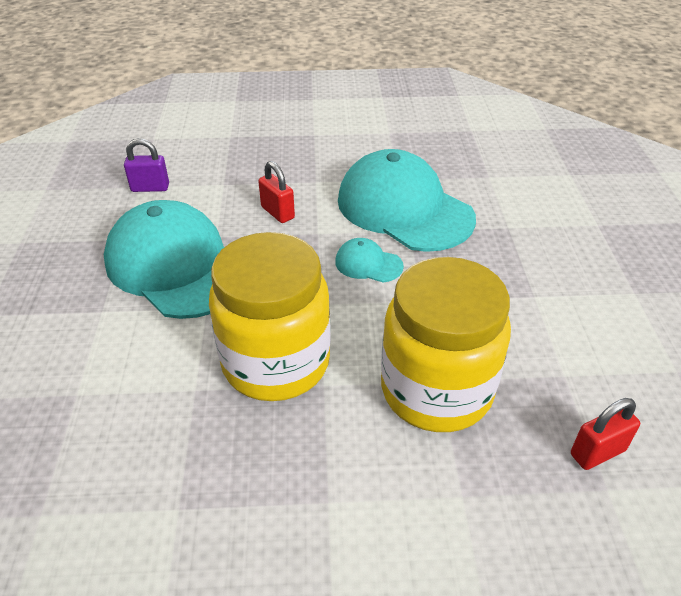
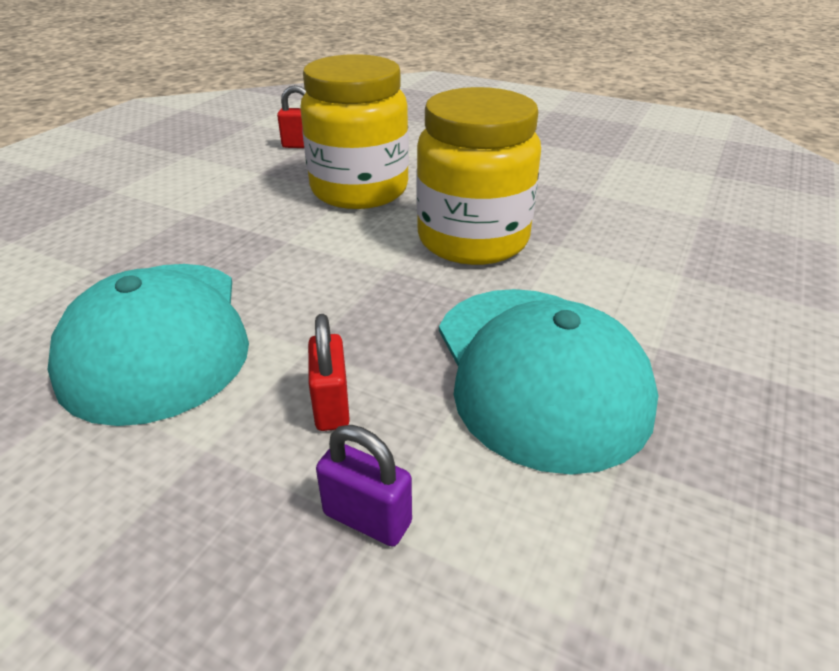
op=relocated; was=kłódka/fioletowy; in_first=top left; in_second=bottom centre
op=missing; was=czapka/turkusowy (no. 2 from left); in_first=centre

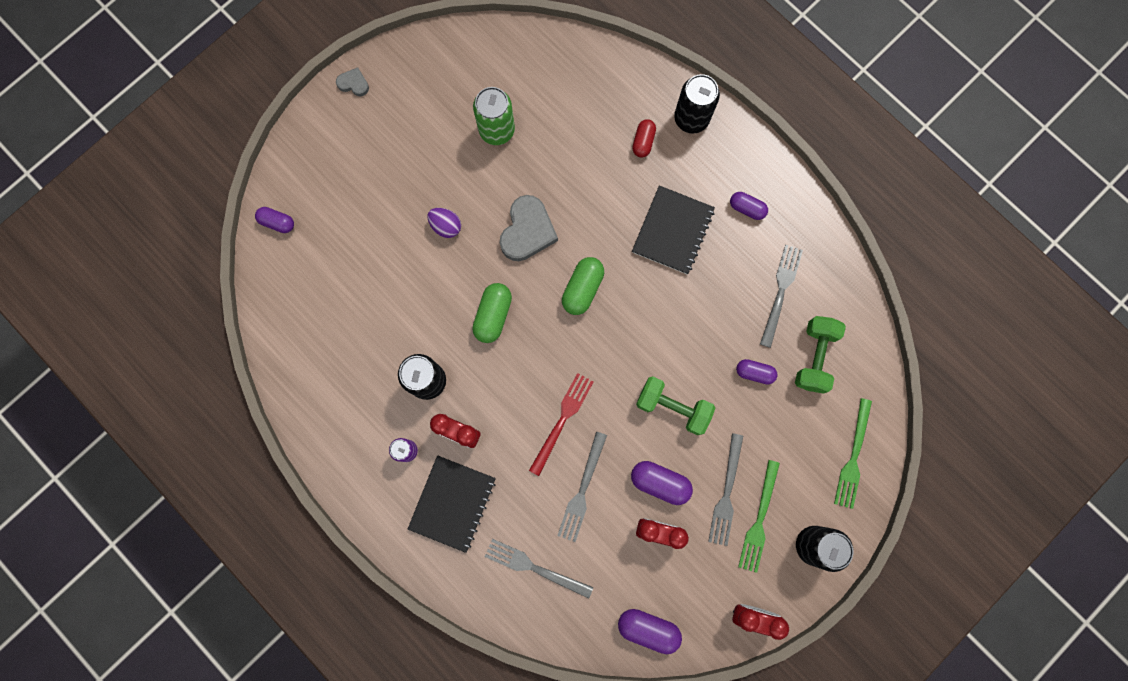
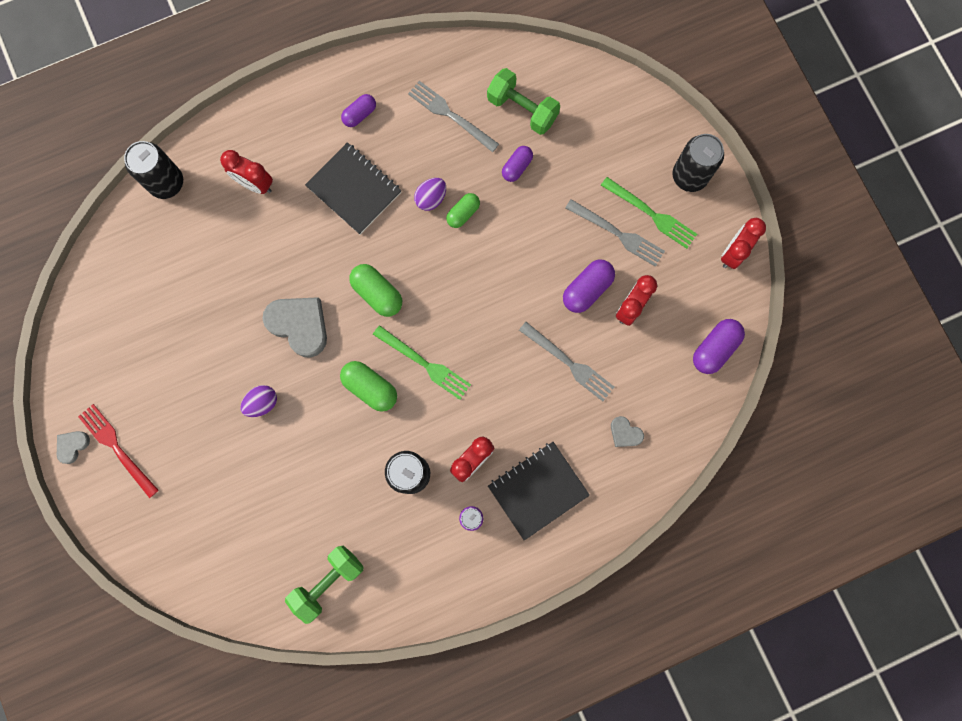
op=relocated; was=widelec/czerwony; in_first=centre; in_second=middle left
op=relocated; was=puszka/czarny (no. 2 from left in the first image); now=puszka/czarny (no. 1 from left); in_first=top centre; in_second=top left
op=exchanged; was=kapsułka/czerwony; now=budzik/czerwony (no. 1 from left); in_first=top centre; in_second=top left
op=relocated; was=hantel/zielony (no. 1 from left); in_first=centre; in_second=bottom centre
op=relocated; was=widelec/zielony (no. 2 from left in the first image); now=widelec/zielony (no. 1 from left); in_first=middle right; in_second=centre
op=appeared; now=jajko/fioletowy (no. 2 from left); in_second=top centre
op=appeared; now=kapsułka/zielony (no. 3 from left); in_second=top centre
op=spun; was=zeszyt/czarny (no. 1 from left in the first image); in_first=bottom centre; in_second=bottom centre; clockwise=-75
op=exchanged; was=widelec/szary (no. 1 from left); now=serce/szary (no. 3 from left); in_first=bottom centre; in_second=centre
op=missing; was=kapsułka/fioletowy (no. 1 from left); in_first=top left
op=missing; was=puszka/zielony; in_first=top centre

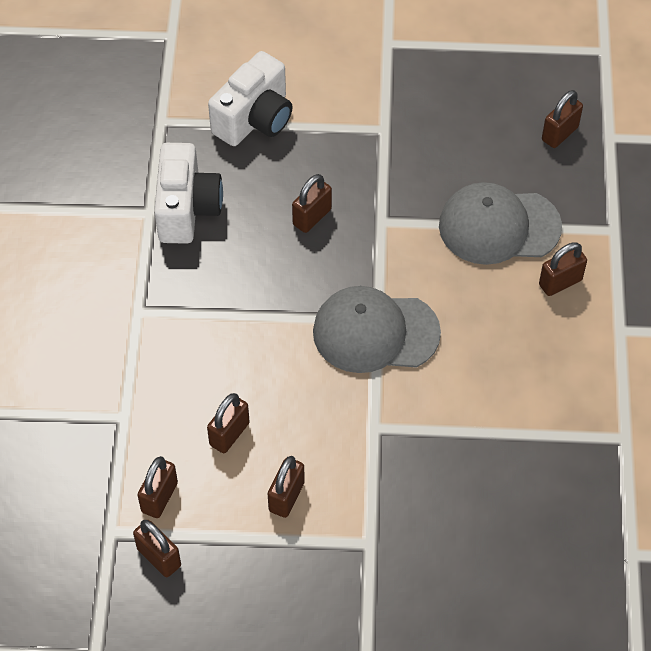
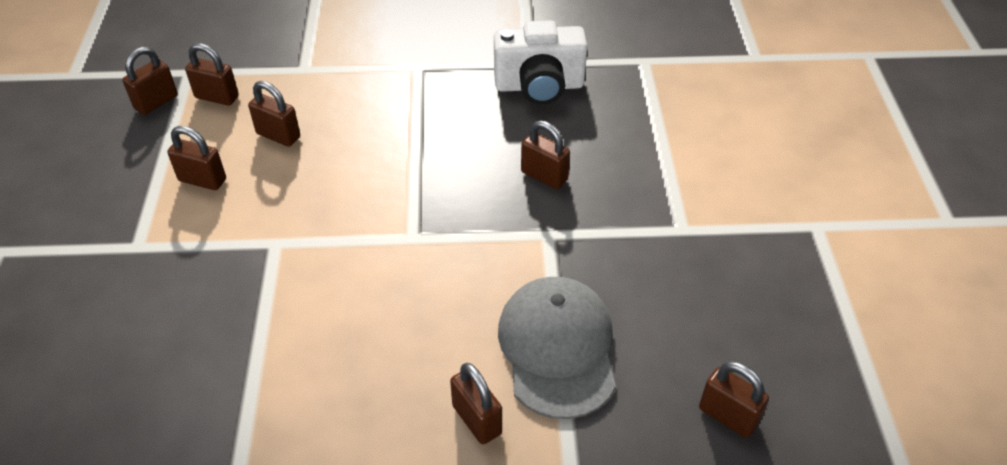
op=missing; was=aparat fotograficzny/biały (no. 2 from left); in_first=top centre
op=missing; was=czapka/szary (no. 1 from left); in_first=centre

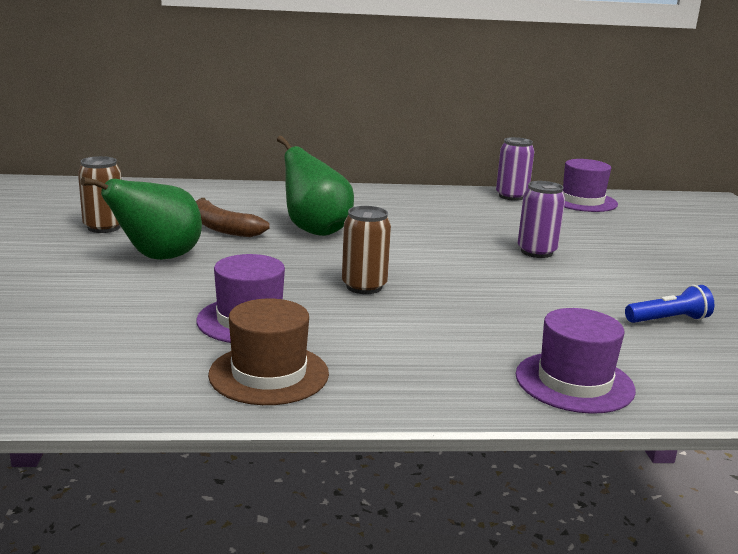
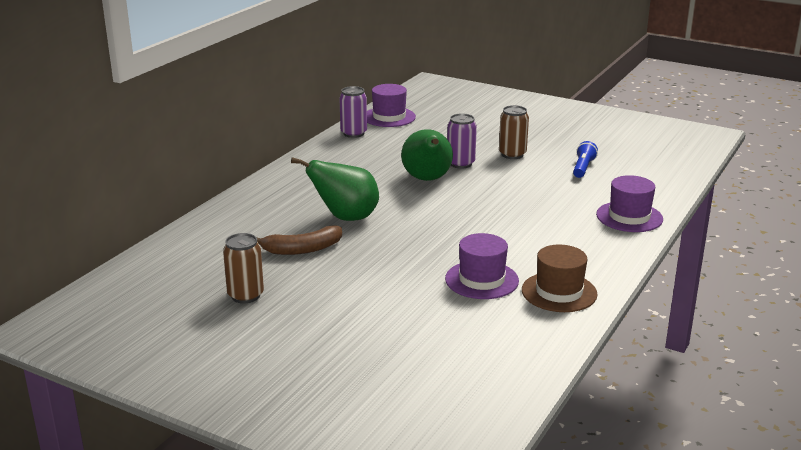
op=relocated; was=gruszka/zielony (no. 1 from left in the first image); now=gruszka/zielony (no. 2 from left); in_first=middle left; in_second=centre
op=relocated; was=puszka/brązowy (no. 2 from left); in_first=centre; in_second=top centre

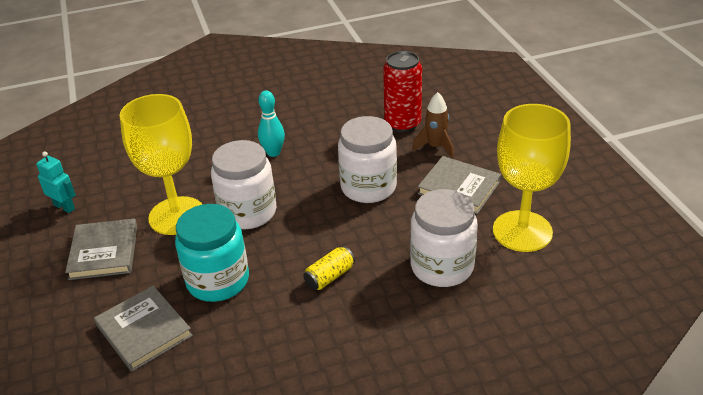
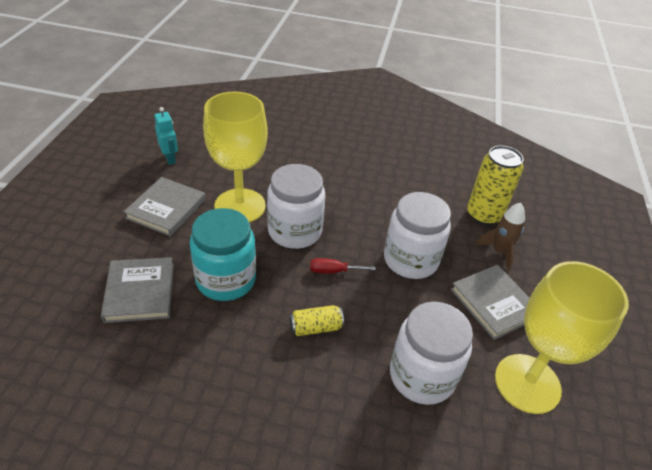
op=appeared; now=śrubokręt/czerwony; in_second=centre
op=colour; was=puszka/czerwony; now=puszka/żółty (no. 2 from left); in_first=top centre; in_second=middle right
op=missing; was=kręgiel/turkusowy; in_first=top centre

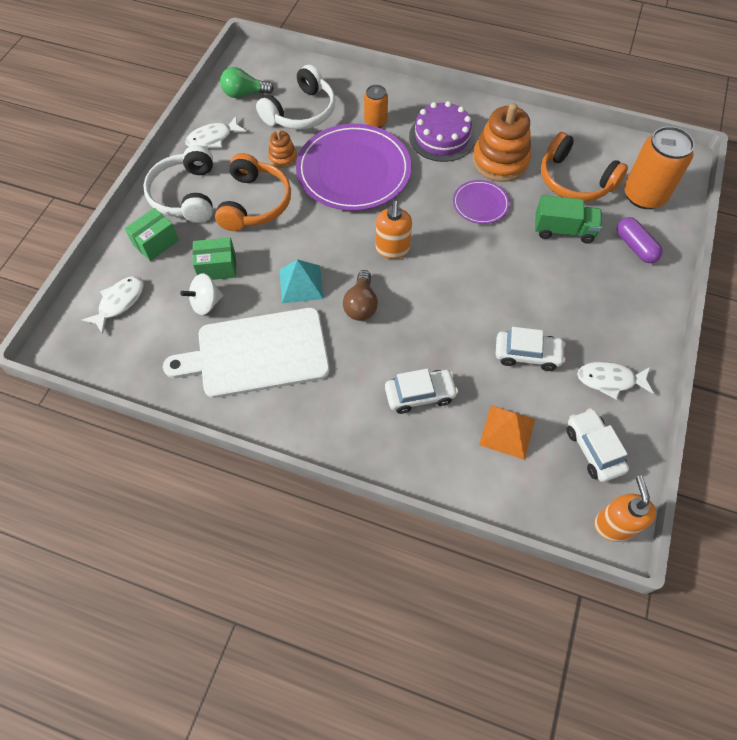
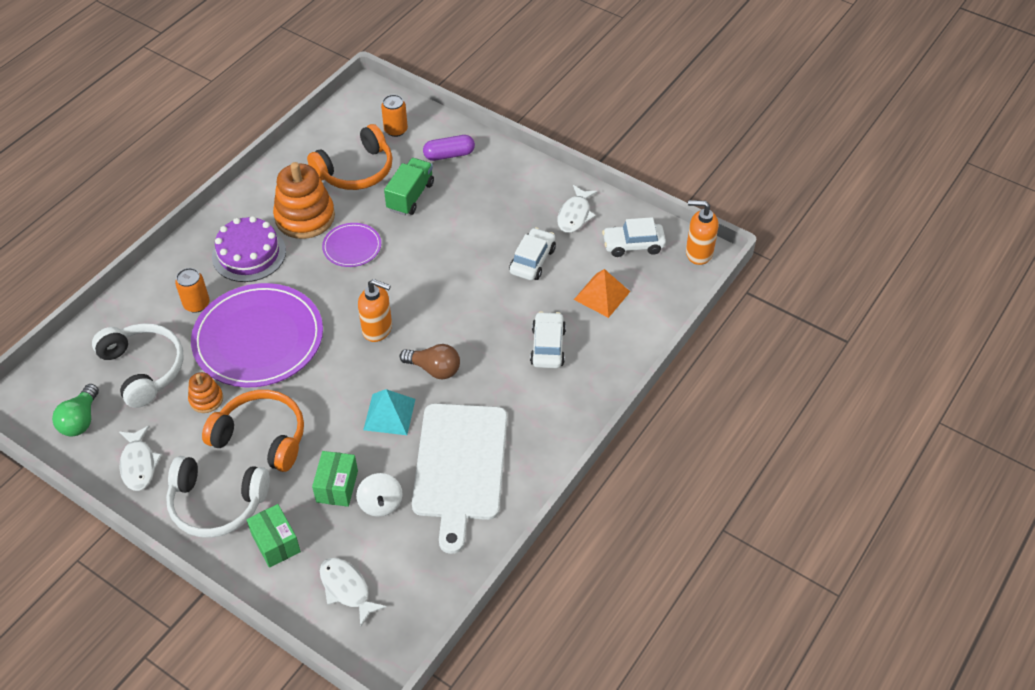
op=size; was=puszka/pomarańczowy (no. 2 from left); in_first=top right; in_second=top centre; ratio=0.55

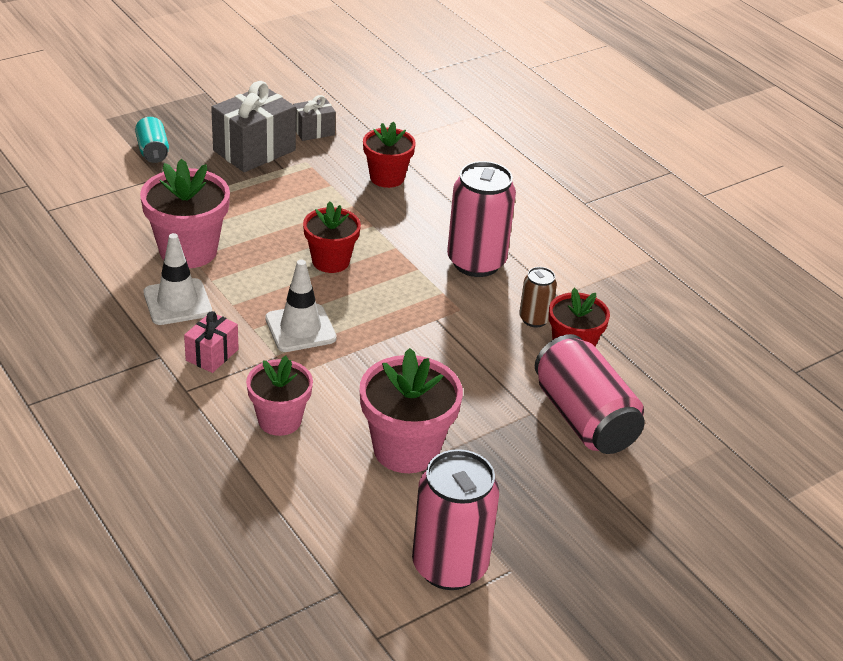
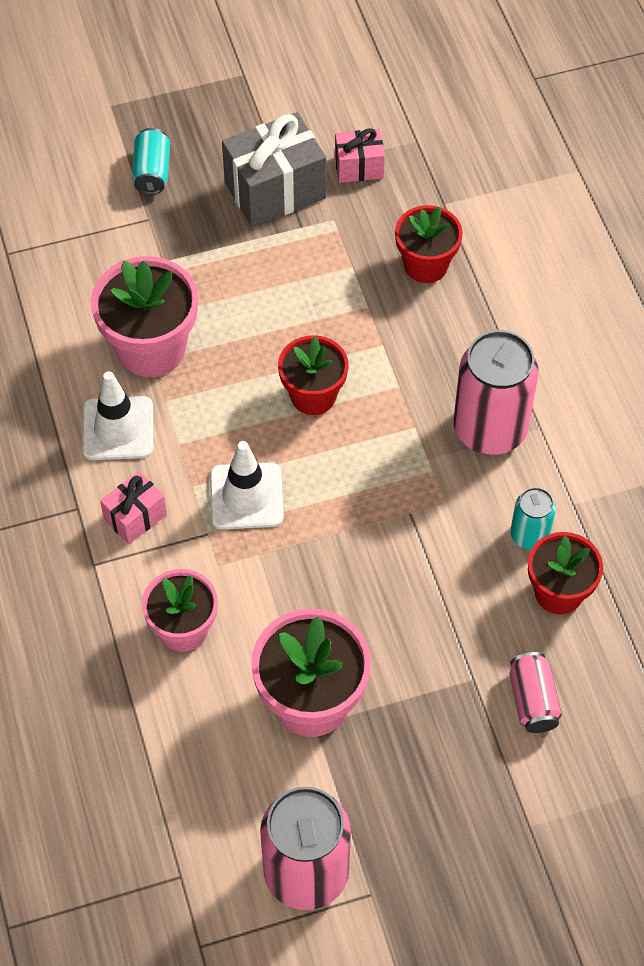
op=colour; was=prezent/szary (no. 2 from left); now=prezent/różowy (no. 2 from left); in_first=top centre; in_second=top centre
op=size; was=puszka/różowy (no. 3 from left); in_first=middle right; in_second=bottom right; ratio=0.51
op=colour; was=puszka/brązowy; now=puszka/turkusowy (no. 2 from left); in_first=centre; in_second=middle right

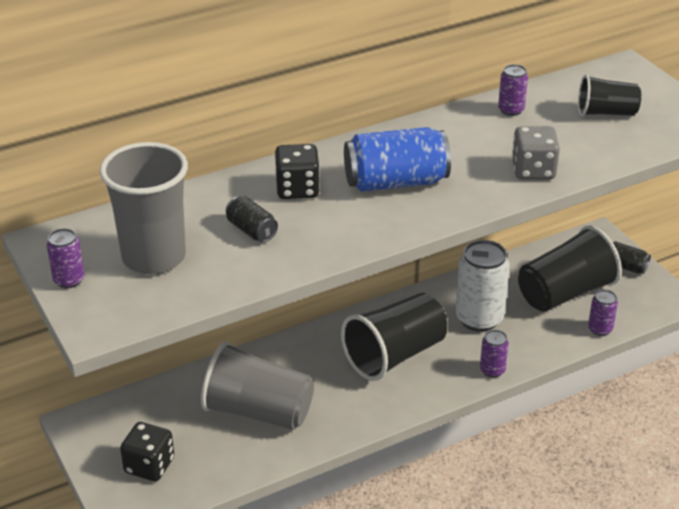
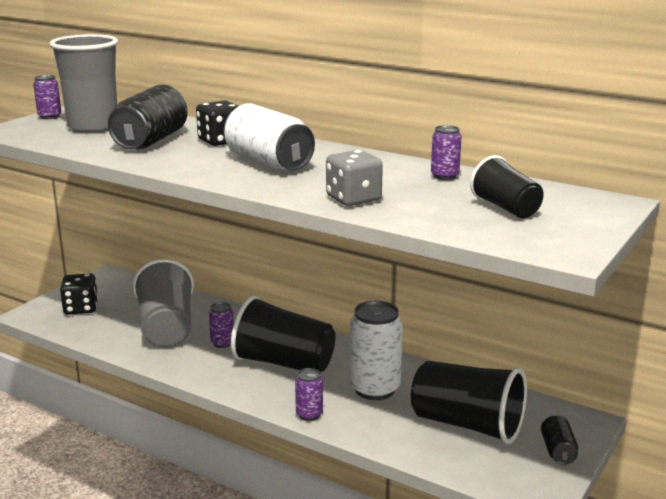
op=size; was=puszka/czarny (no. 1 from left); in_first=centre; in_second=top left; ratio=1.96
op=relocated; was=puszka/fioletowy (no. 4 from left in the first image); now=puszka/fioletowy (no. 2 from left); in_first=middle right; in_second=middle left
op=colour; was=puszka/niebieski; now=puszka/biały (no. 1 from left); in_first=top centre; in_second=top centre

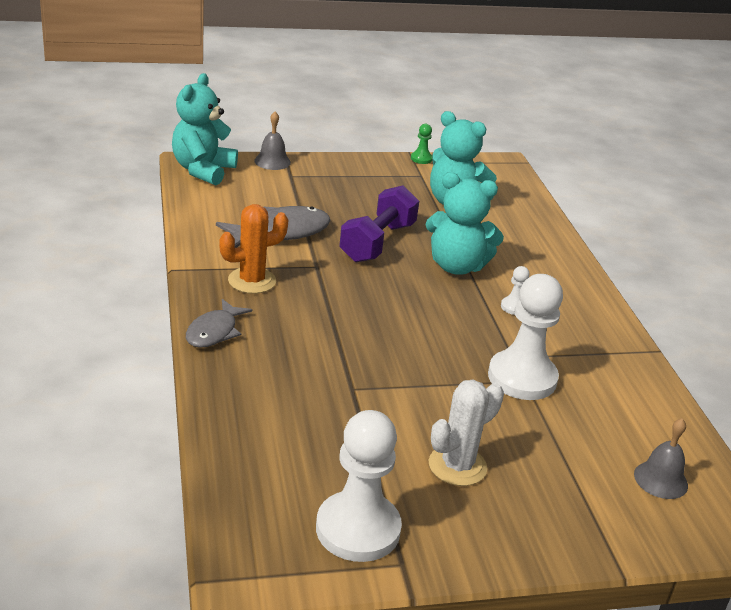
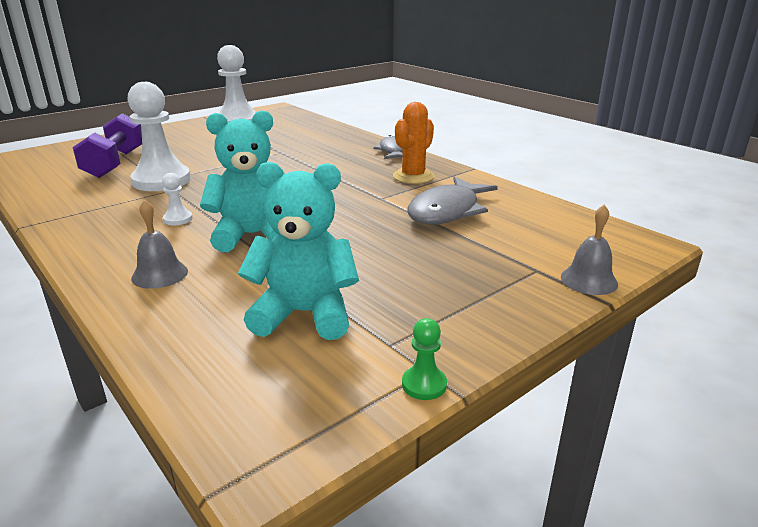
op=relocated; was=hantel/fioletowy; in_first=centre; in_second=top left
op=relocated; was=dzwonek/szary (no. 2 from left in the first image); now=dzwonek/szary (no. 1 from left); in_first=bottom right; in_second=middle left
op=missing; was=miś/turkusowy (no. 1 from left); in_first=top left
op=missing; was=kaktus/biały; in_first=bottom centre

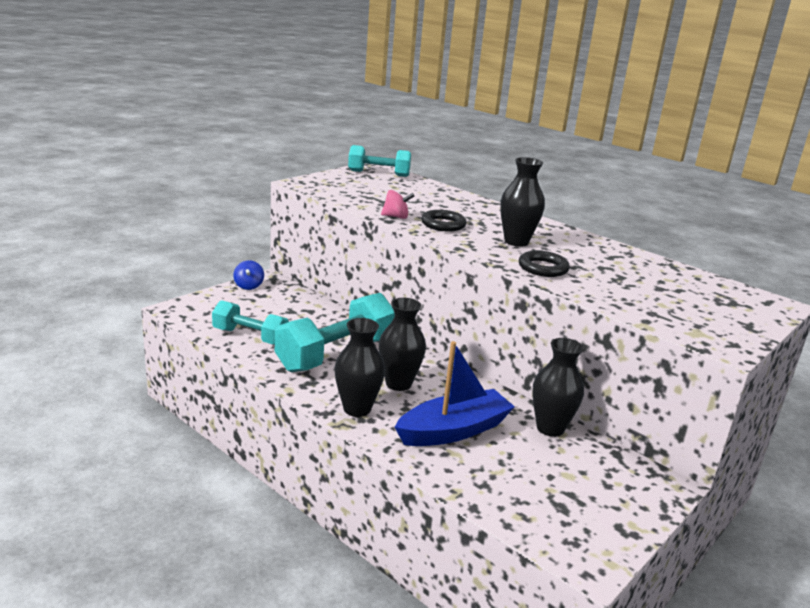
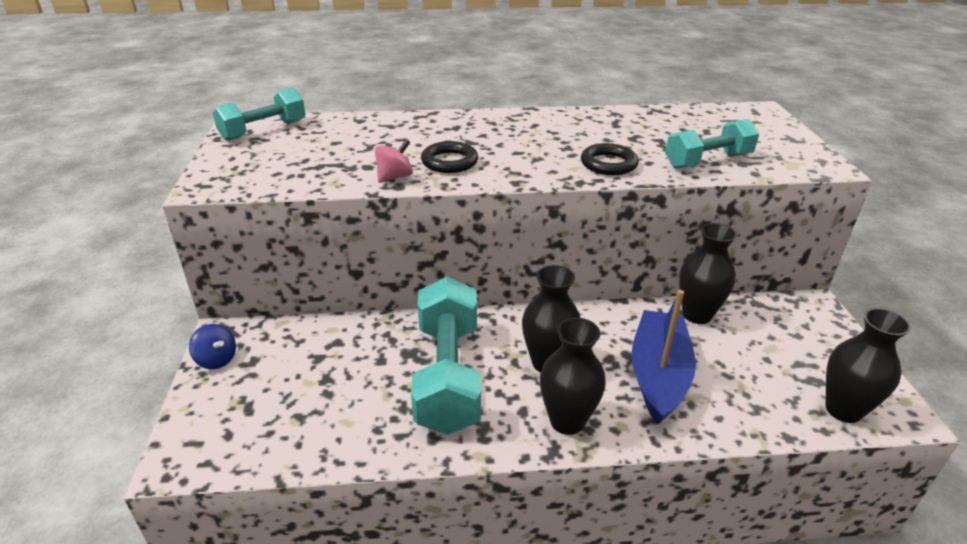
op=relocated; was=hantel/turkusowy (no. 1 from left in the first image); now=hantel/turkusowy (no. 3 from left); in_first=middle left; in_second=top right
op=relocated; was=wazon/czarny (no. 3 from left in the first image); now=wazon/czarny (no. 4 from left); in_first=top centre; in_second=bottom right

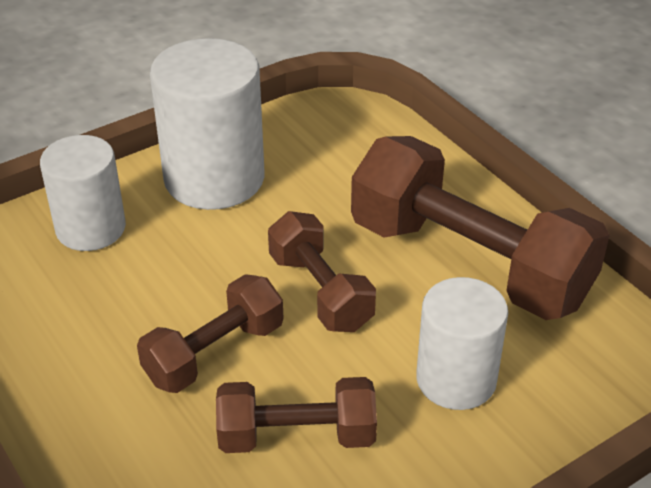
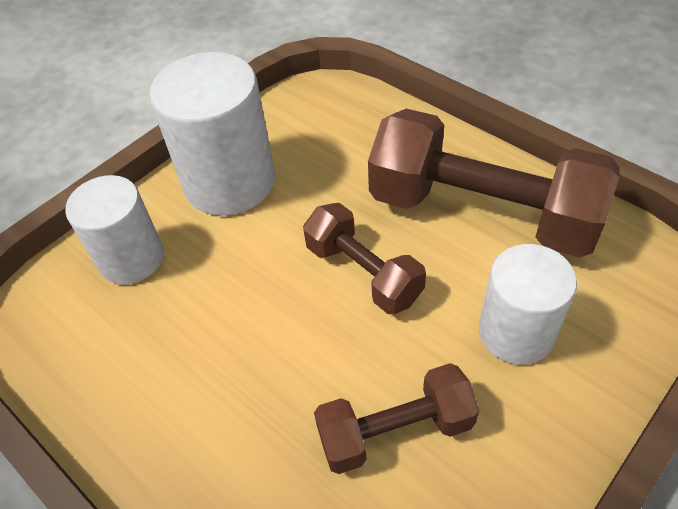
op=missing; was=hantel/brązowy (no. 1 from left); in_first=bottom left

